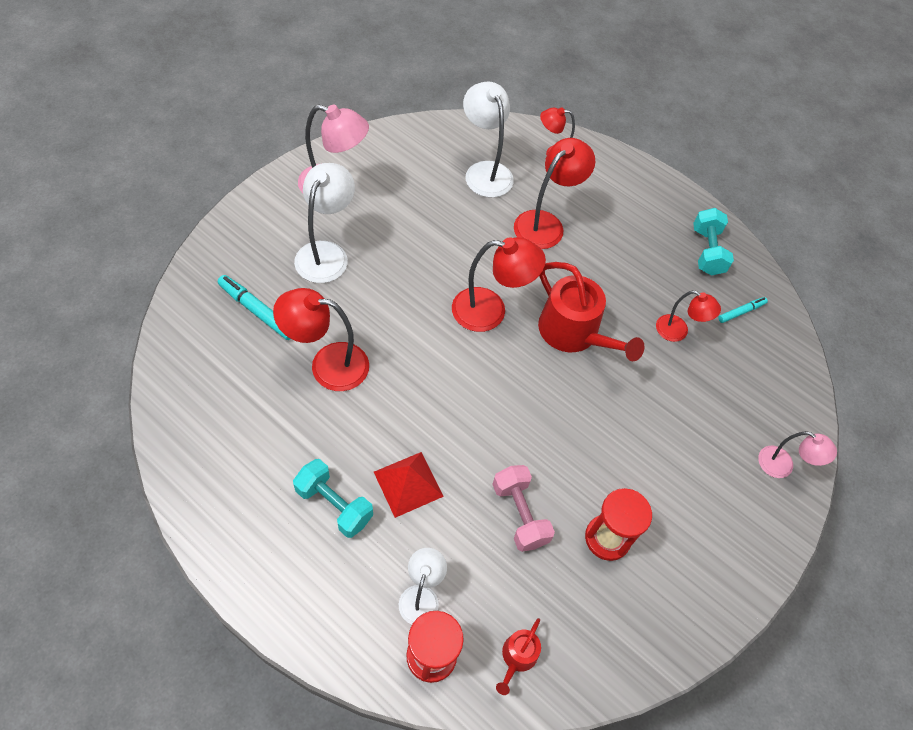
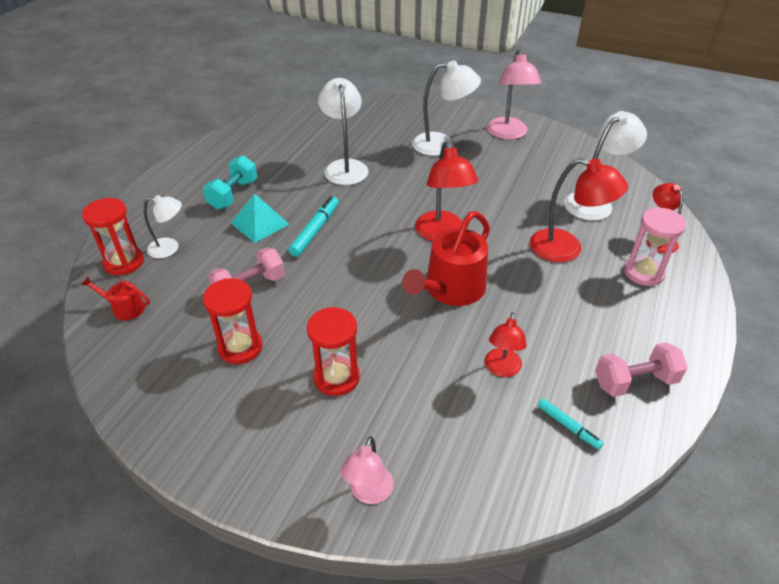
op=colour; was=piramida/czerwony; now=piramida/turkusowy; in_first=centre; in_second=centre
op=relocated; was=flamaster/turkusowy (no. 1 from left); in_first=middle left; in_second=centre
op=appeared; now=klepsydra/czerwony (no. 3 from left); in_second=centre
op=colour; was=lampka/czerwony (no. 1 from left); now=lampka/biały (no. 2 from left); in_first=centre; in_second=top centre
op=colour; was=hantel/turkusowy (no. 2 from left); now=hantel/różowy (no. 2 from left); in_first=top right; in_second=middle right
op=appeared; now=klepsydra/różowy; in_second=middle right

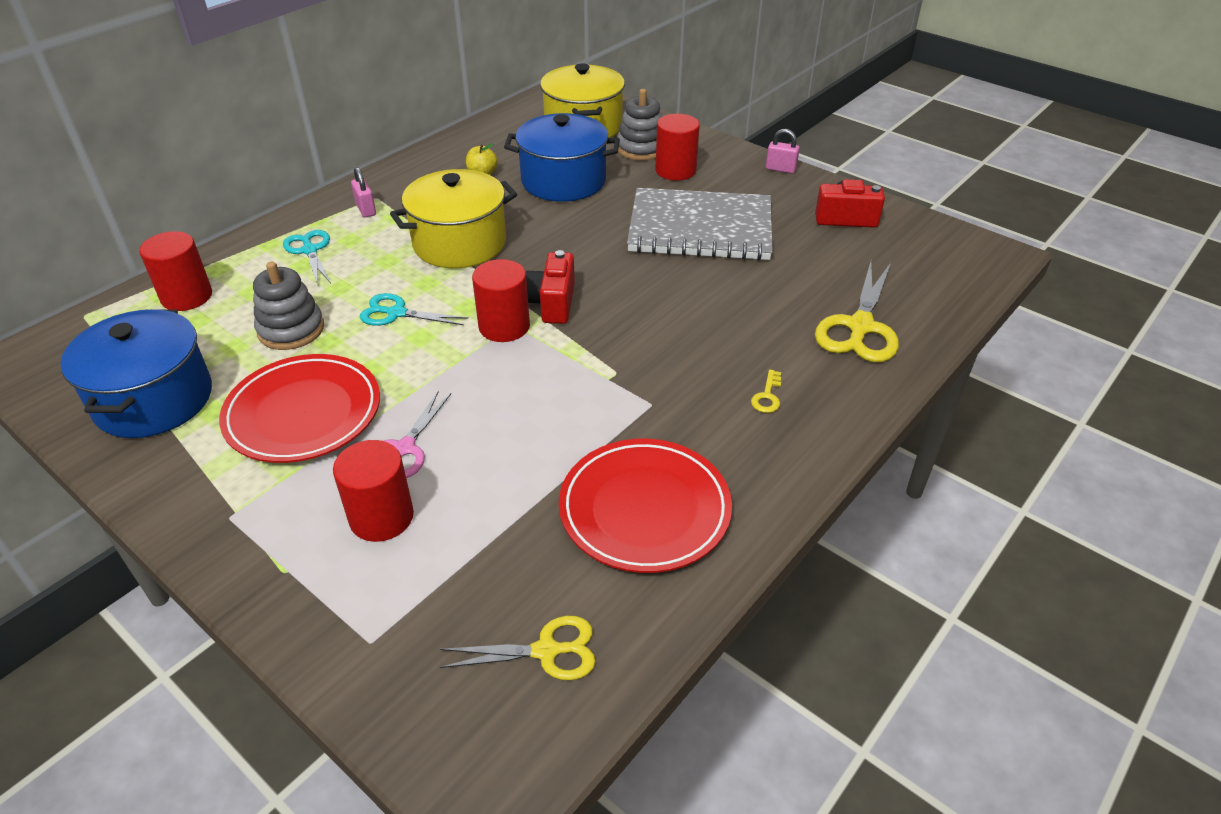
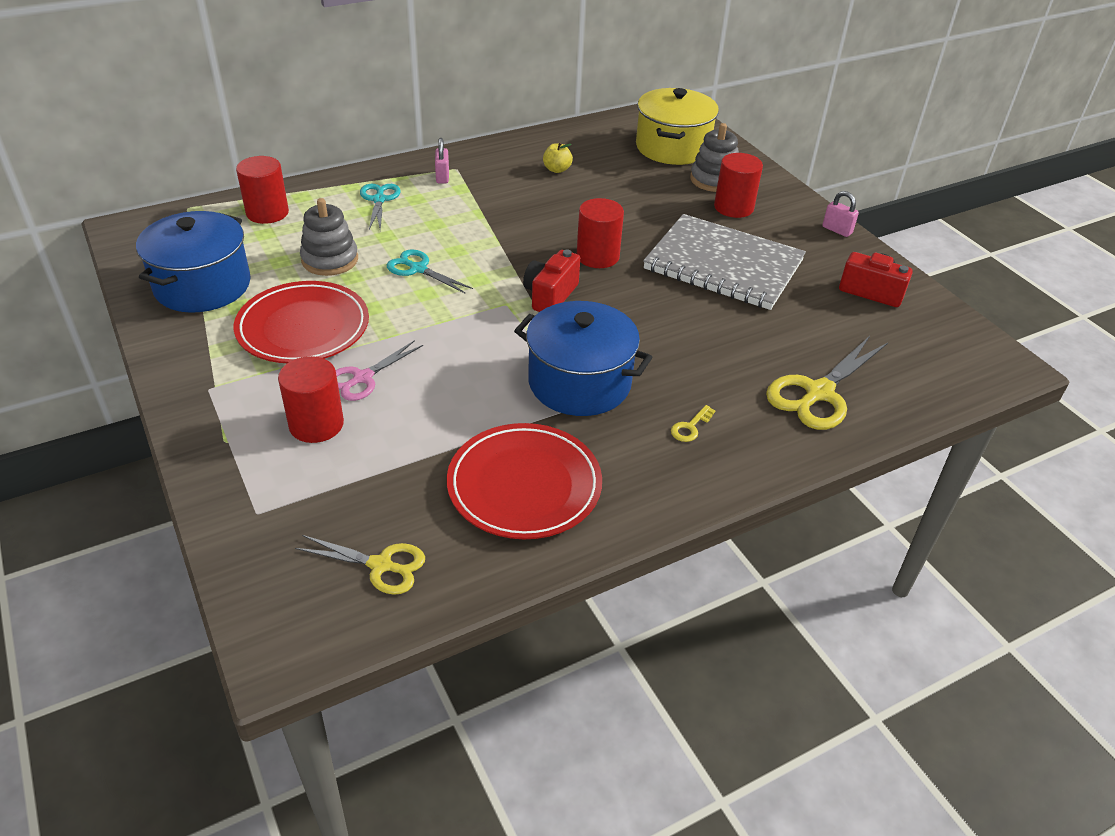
op=relocated; was=garnek/niebieski (no. 2 from left); in_first=top centre; in_second=centre
op=relocated; was=walec/czerwony (no. 3 from left); in_first=centre; in_second=top centre
op=missing; was=garnek/żółty (no. 1 from left); in_first=top centre

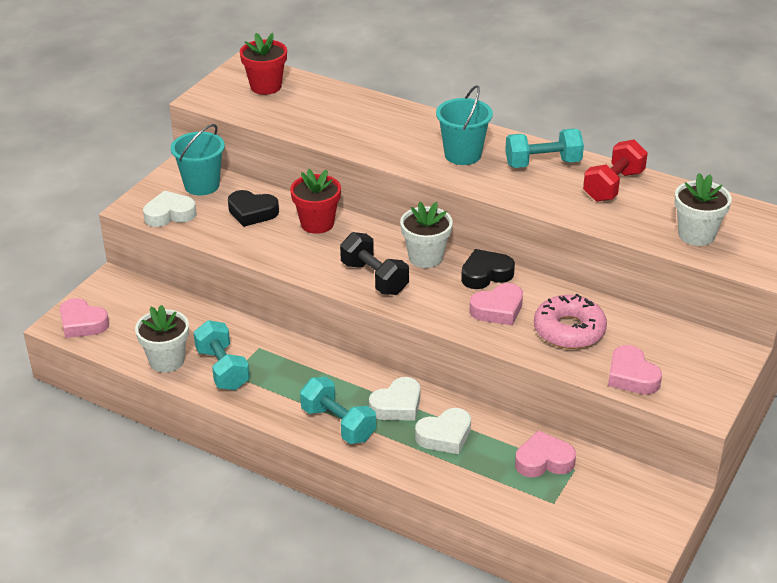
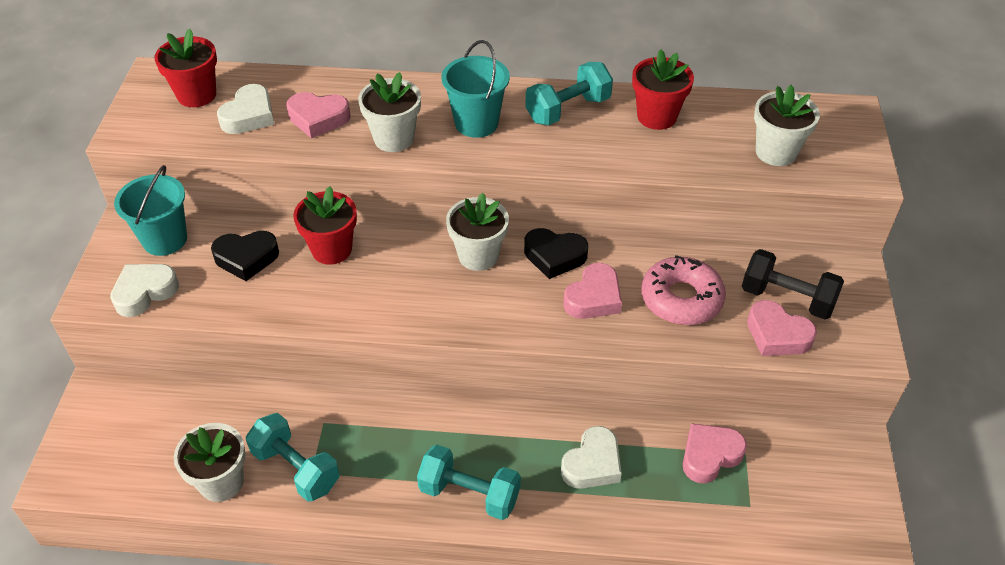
op=relocated; was=serce/biały (no. 2 from left); in_first=bottom centre; in_second=top left
op=relocated; was=serce/różowy (no. 1 from left); in_first=middle left; in_second=top left
op=appeared; now=doniczka/biały (no. 2 from left); in_second=top centre
op=spun; was=serce/czarny (no. 2 from left); in_first=centre; in_second=centre; clockwise=-120
op=exchanged; was=hantel/czerwony; now=doniczka/czerwony (no. 3 from left); in_first=top right; in_second=top centre
op=relocated; was=hantel/czarny; in_first=centre; in_second=middle right

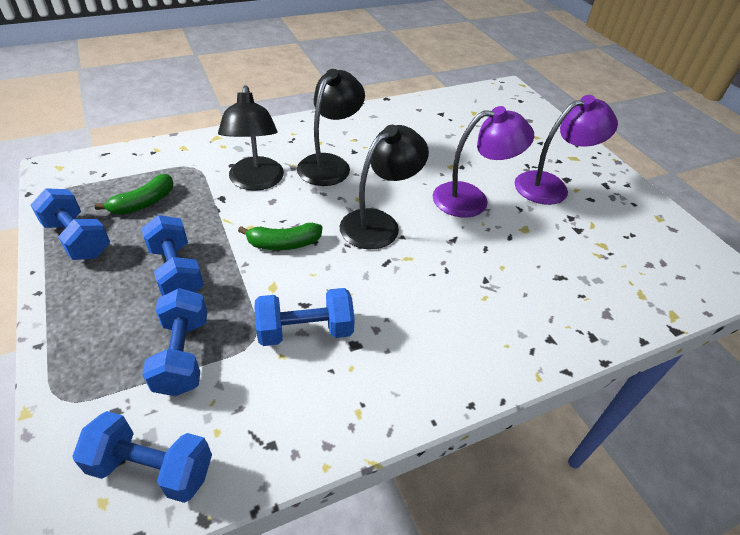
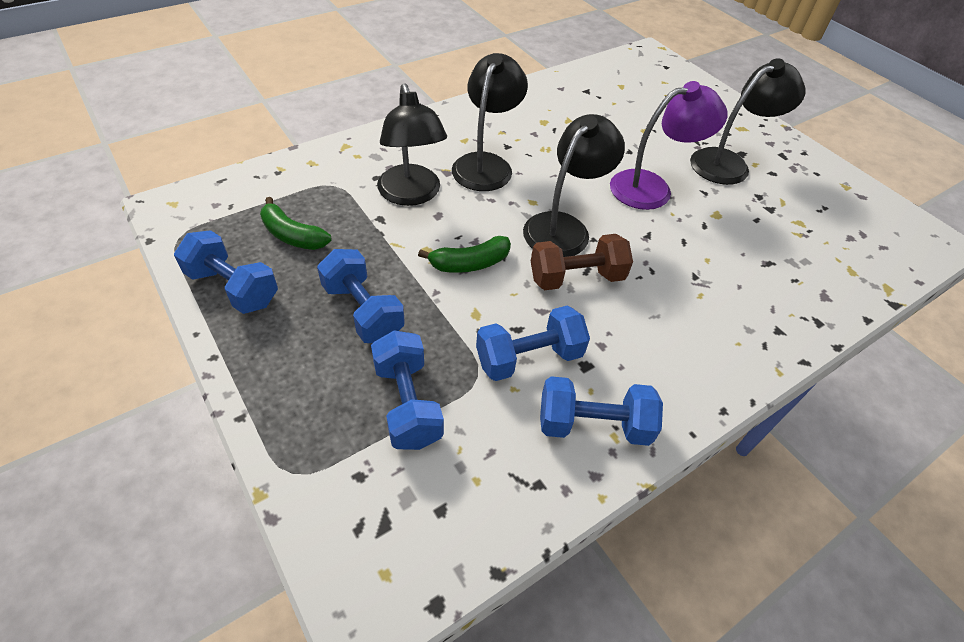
op=spun; was=banan/zielony (no. 1 from left); in_first=middle left; in_second=middle left; clockwise=90
op=appeared; now=hantel/brązowy; in_second=centre
op=relocated; was=hantel/niebieski (no. 2 from left in the first image); now=hantel/niebieski (no. 5 from left); in_first=bottom left; in_second=centre
op=colour; was=lampka/fioletowy (no. 2 from left); now=lampka/czarny (no. 4 from left); in_first=top right; in_second=top right

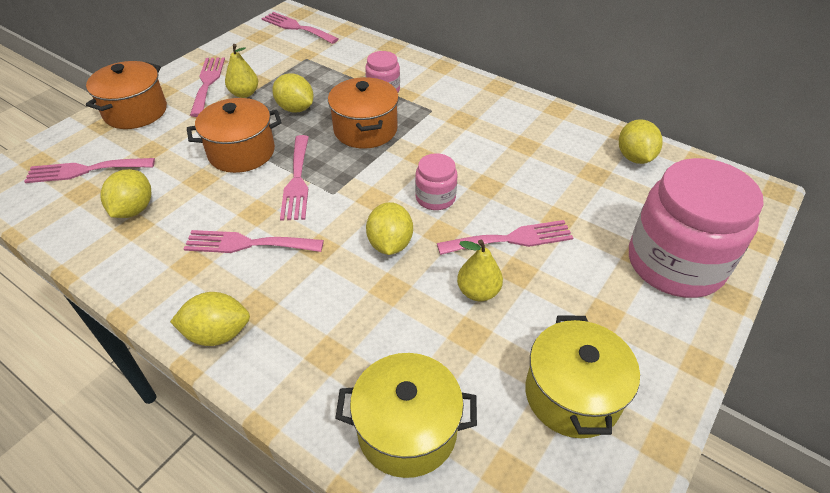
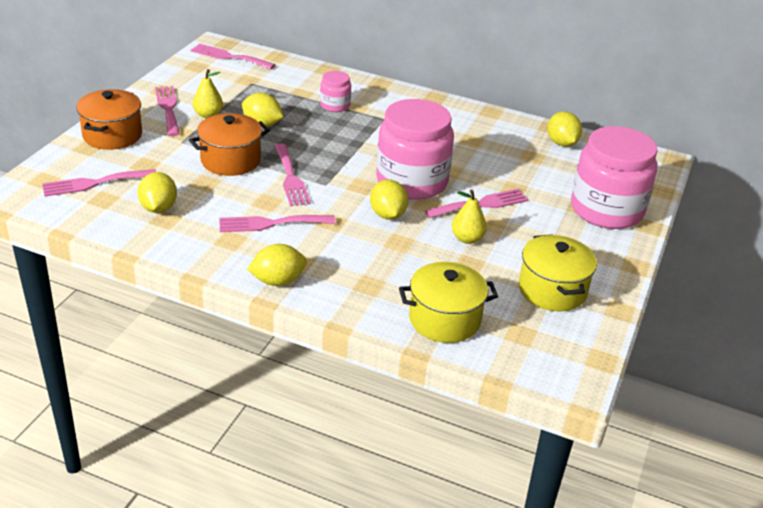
op=size; was=słoik/różowy (no. 2 from left); in_first=centre; in_second=top centre; ratio=2.14
op=missing; was=garnek/pomarańczowy (no. 3 from left); in_first=top centre

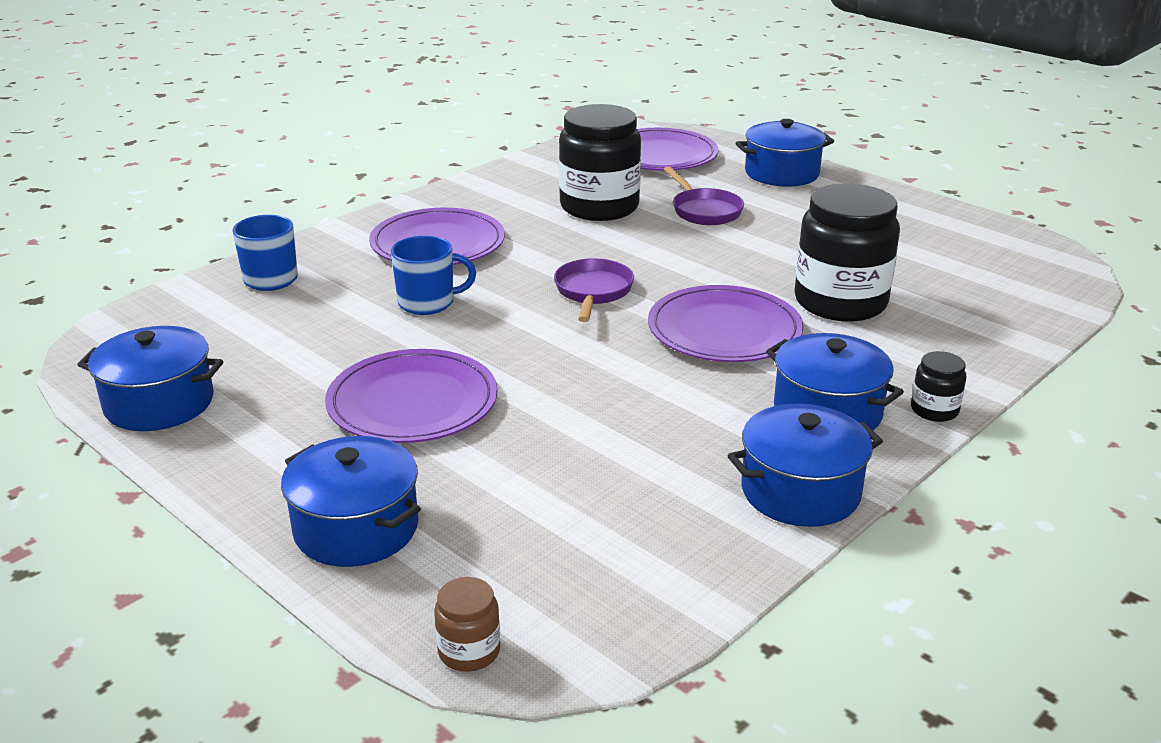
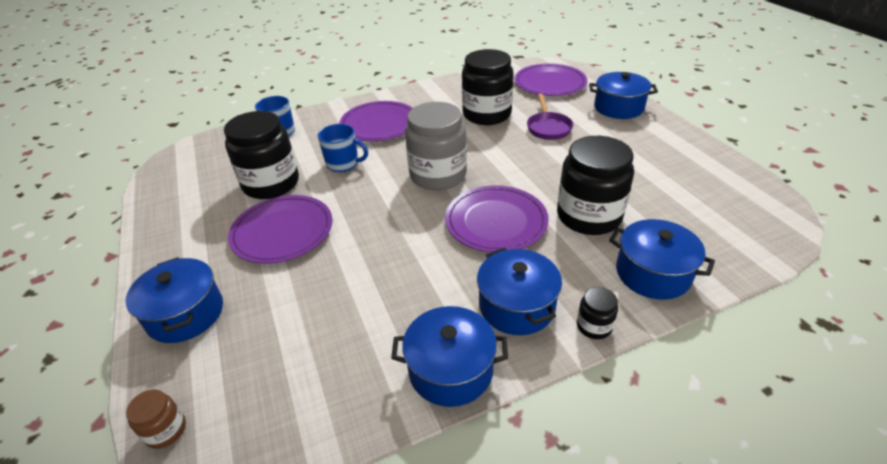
op=appeared; now=słoik/czarny (no. 1 from left); in_second=middle left
op=exchanged; was=patelnia/fioletowy (no. 1 from left); now=słoik/szary; in_first=centre; in_second=top centre
op=relocated; was=garnek/niebieski (no. 1 from left in the first image); now=garnek/niebieski (no. 5 from left); in_first=middle left; in_second=middle right

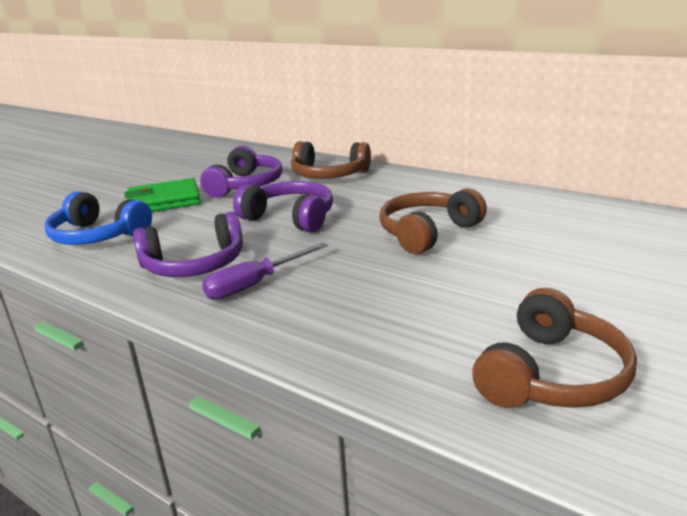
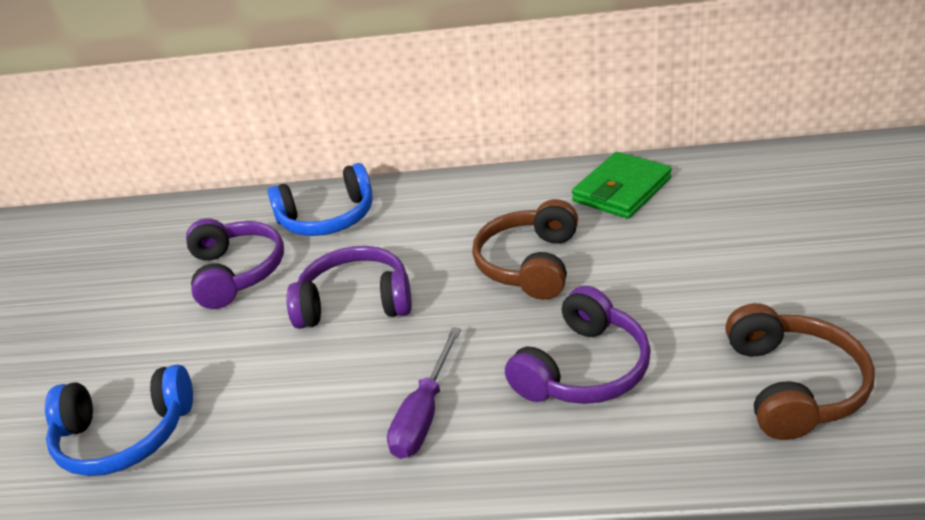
op=colour; was=słuchawki/brązowy (no. 1 from left); now=słuchawki/niebieski (no. 2 from left); in_first=top centre; in_second=centre
op=relocated; was=słuchawki/fioletowy (no. 1 from left in the first image); now=słuchawki/fioletowy (no. 3 from left); in_first=middle left; in_second=centre
op=relocated; was=portfel/zielony; in_first=middle left; in_second=middle right

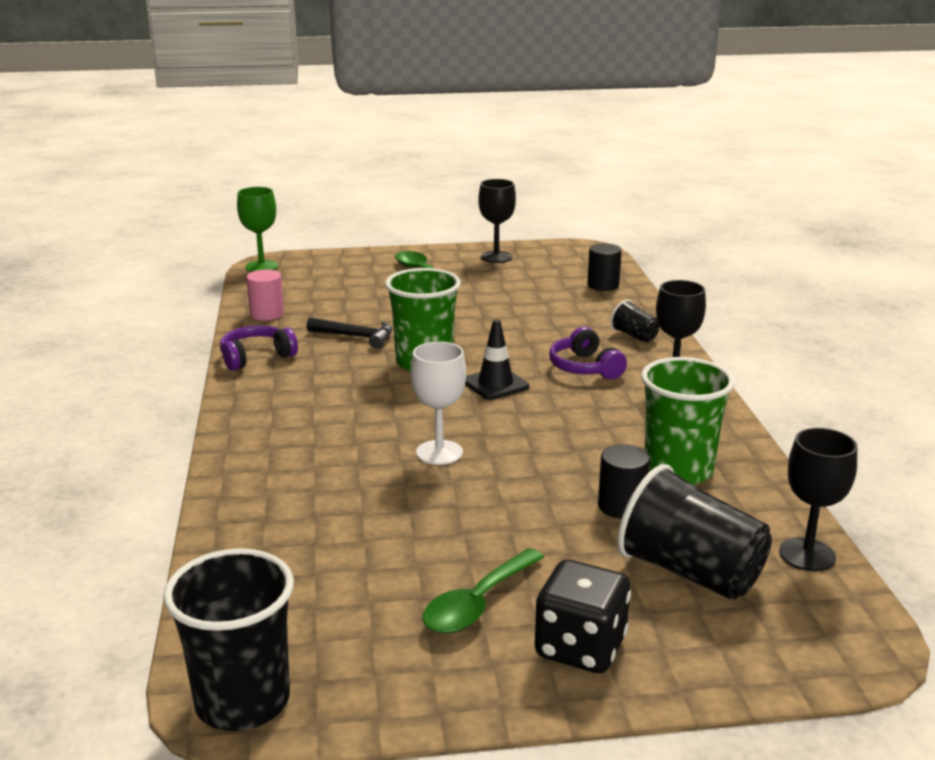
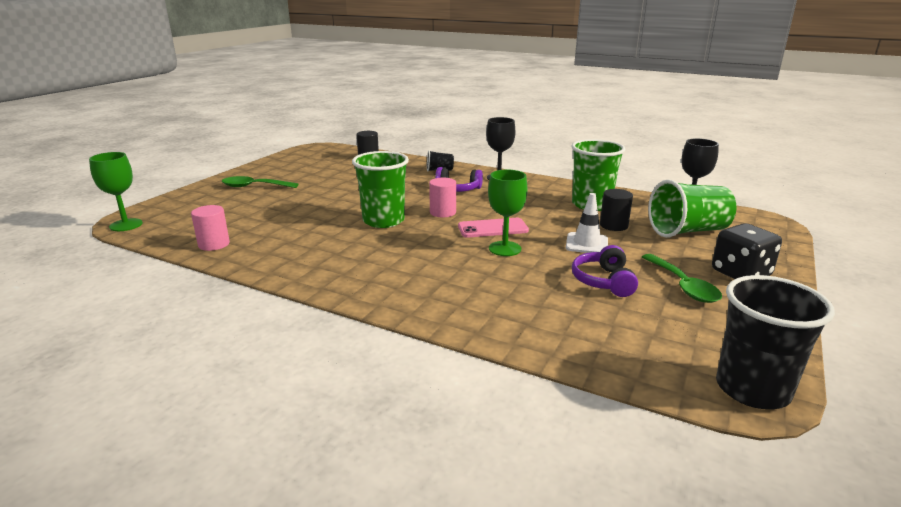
op=exchanged; was=pachołek/czarny; now=walec/różowy (no. 2 from left); in_first=centre; in_second=centre
op=appeared; now=telefon/różowy; in_second=centre
op=colour; was=kielich/biały; now=kielich/zielony (no. 2 from left); in_first=centre; in_second=centre
op=appeared; now=pachołek/biały; in_second=centre
op=relocated; was=słuchawki/fioletowy (no. 1 from left in the first image); now=słuchawki/fioletowy (no. 2 from left); in_first=middle left; in_second=middle right
op=colour; was=szklanka/czarny (no. 3 from left); now=szklanka/zielony (no. 3 from left); in_first=bottom right; in_second=middle right
op=missing; was=młotek/czarny; in_first=centre
op=missing; was=kielich/czarny (no. 1 from left); in_first=top centre

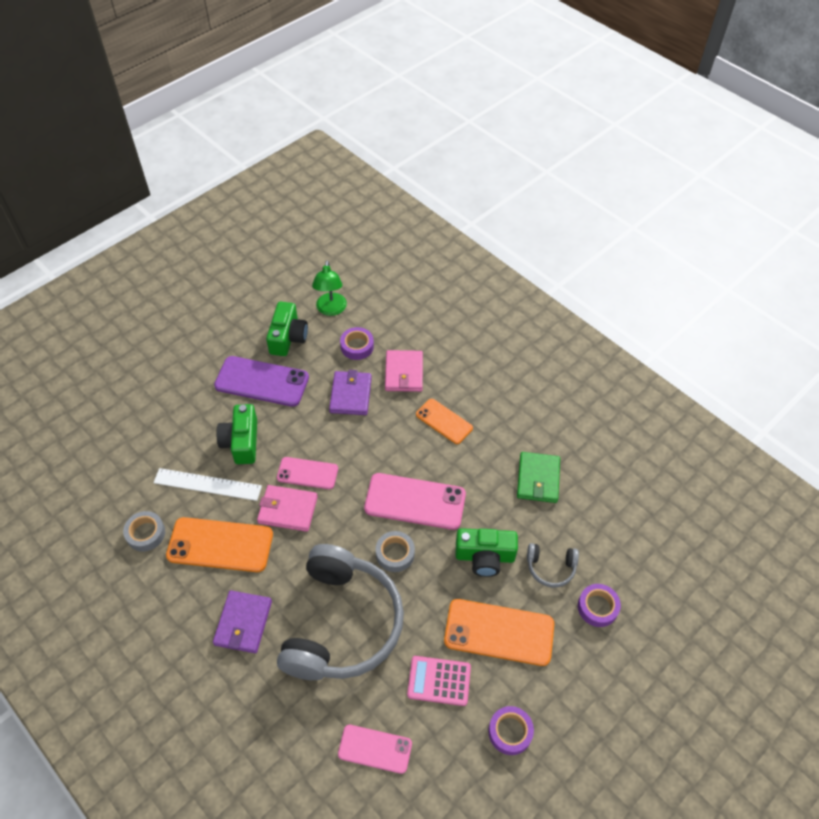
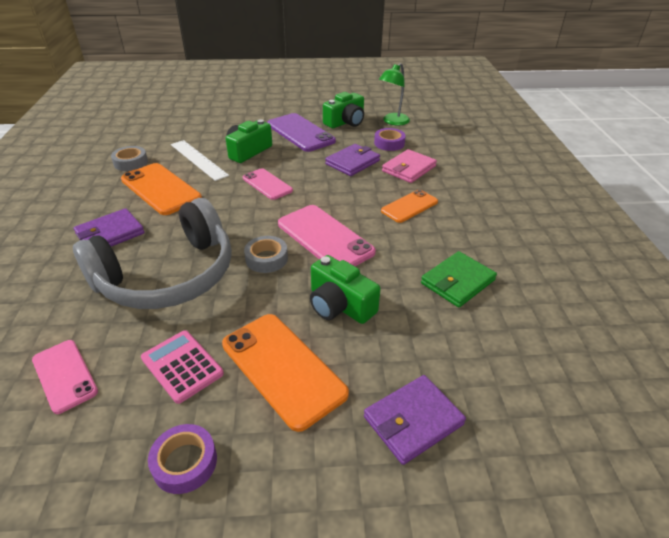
op=exchanged; was=taśma klejąca/fioletowy (no. 3 from left); now=portfel/fioletowy (no. 3 from left); in_first=bottom right; in_second=bottom centre
op=spun; was=telefon/pomarańczowy (no. 2 from left in the first image); in_first=centre; in_second=centre; clockwise=60
op=missing; was=portfel/różowy (no. 1 from left); in_first=centre
op=missing; was=słuchawki/szary (no. 2 from left); in_first=bottom right

